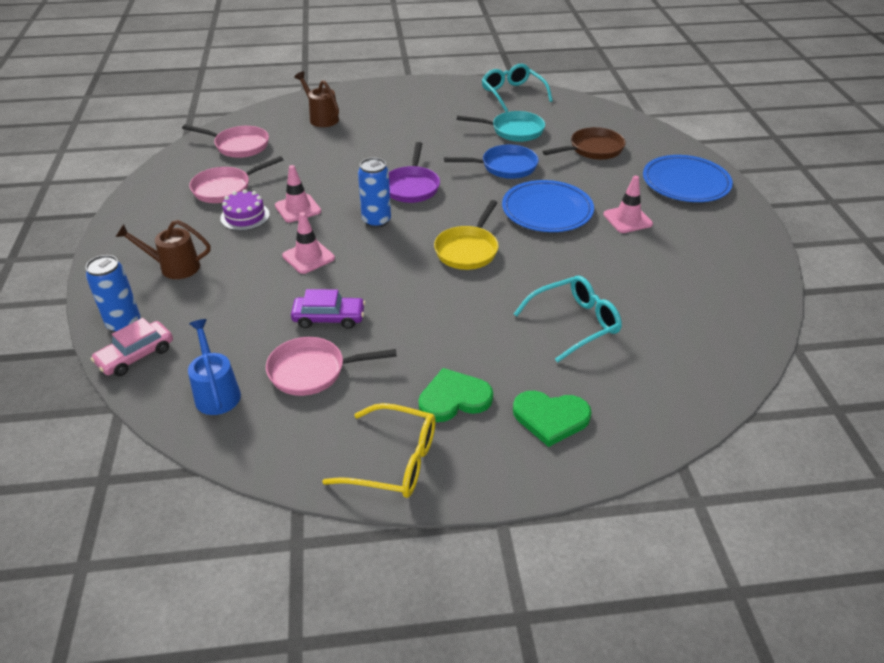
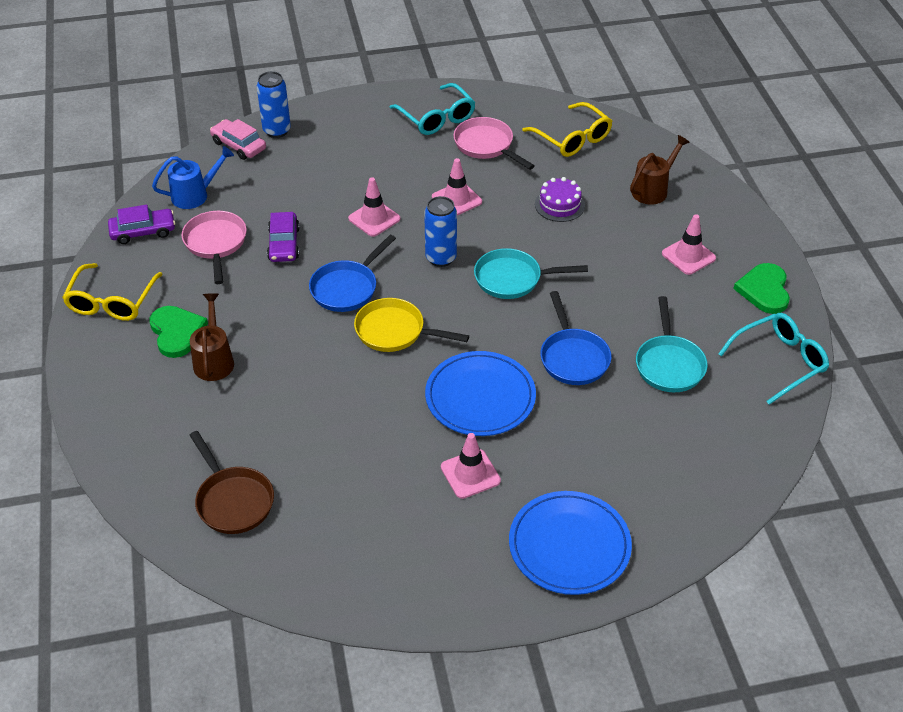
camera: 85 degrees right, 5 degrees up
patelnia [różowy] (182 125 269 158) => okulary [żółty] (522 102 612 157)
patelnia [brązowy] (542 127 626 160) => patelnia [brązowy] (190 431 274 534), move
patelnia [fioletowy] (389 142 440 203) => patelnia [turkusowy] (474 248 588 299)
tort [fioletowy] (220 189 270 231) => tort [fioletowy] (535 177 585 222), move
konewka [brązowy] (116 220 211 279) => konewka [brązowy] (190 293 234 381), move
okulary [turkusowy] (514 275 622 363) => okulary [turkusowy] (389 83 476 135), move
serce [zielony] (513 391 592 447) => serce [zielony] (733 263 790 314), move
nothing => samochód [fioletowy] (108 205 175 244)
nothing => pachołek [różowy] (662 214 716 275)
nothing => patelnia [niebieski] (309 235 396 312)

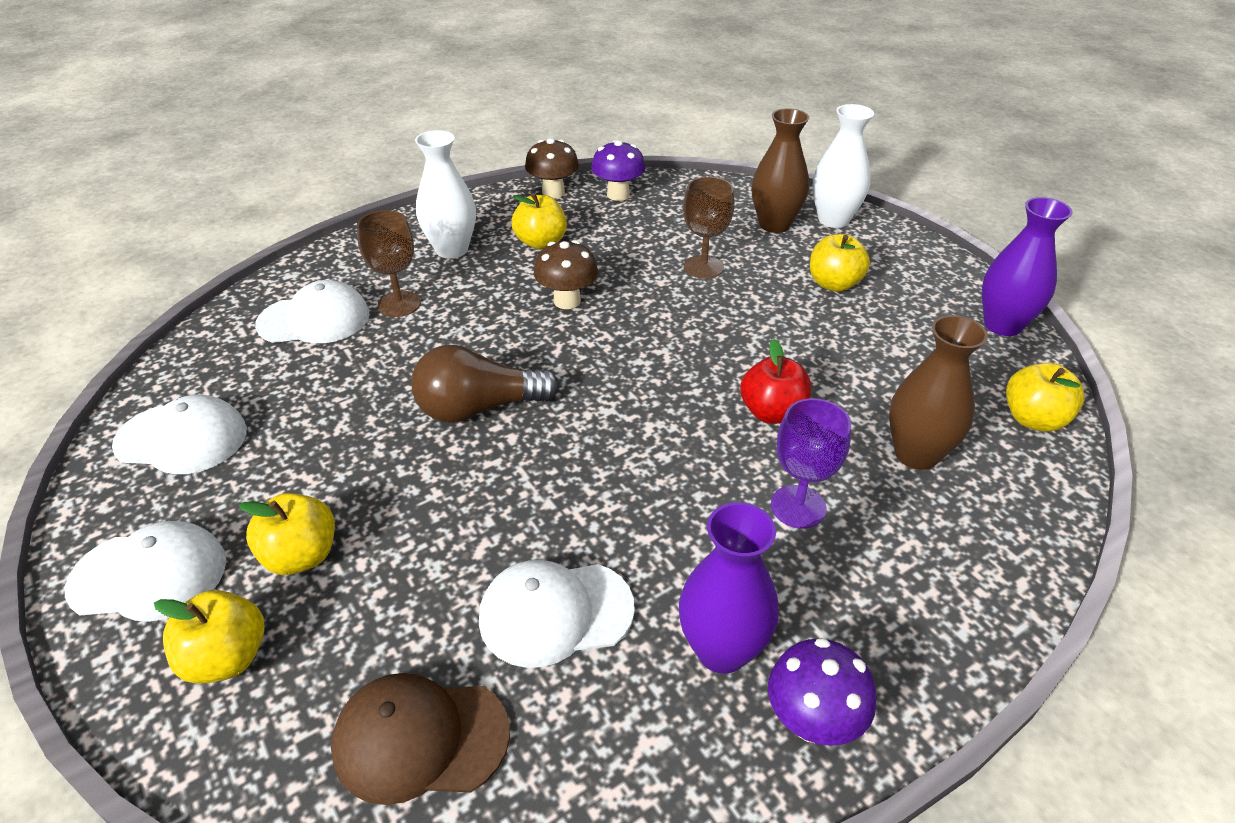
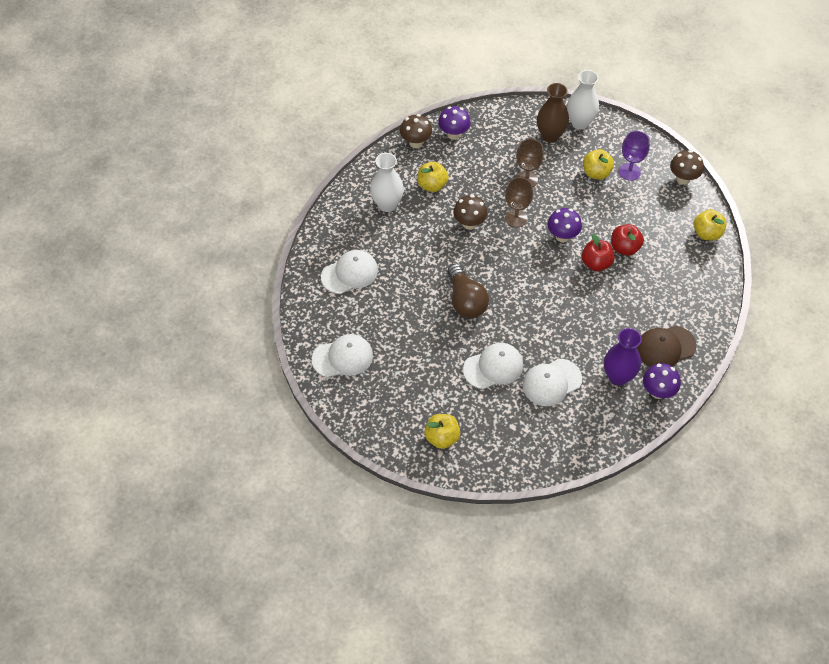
camera: 20 degrees left, 15 degrees up
wazon [fioletowy] (982 197 1073 336) => grzyb [brązowy] (670 150 704 185)
kielich [brązowy] (357 210 421 317) => kielich [brązowy] (505 177 533 227), move
wazon [brązowy] (889 315 988 470) => nothing
żarówka [brązowy] (411 345 560 423) => żarówka [brązowy] (447 264 489 318), 75 degrees counterclockwise
kielich [fioletowy] (771 398 851 529) => kielich [fioletowy] (619 131 650 181), move
jabłko [żółty] (239 493 335 575) => nothing
czapka [biały] (65 521 226 622) => czapka [biały] (463 343 523 389), move
czapka [brązowy] (331 673 510 805) => czapka [brązowy] (636 326 697 367), move
nothing => grzyb [fioletowy] (548 208 582 242)
nothing => jabłko [czerwony] (611 224 644 256)

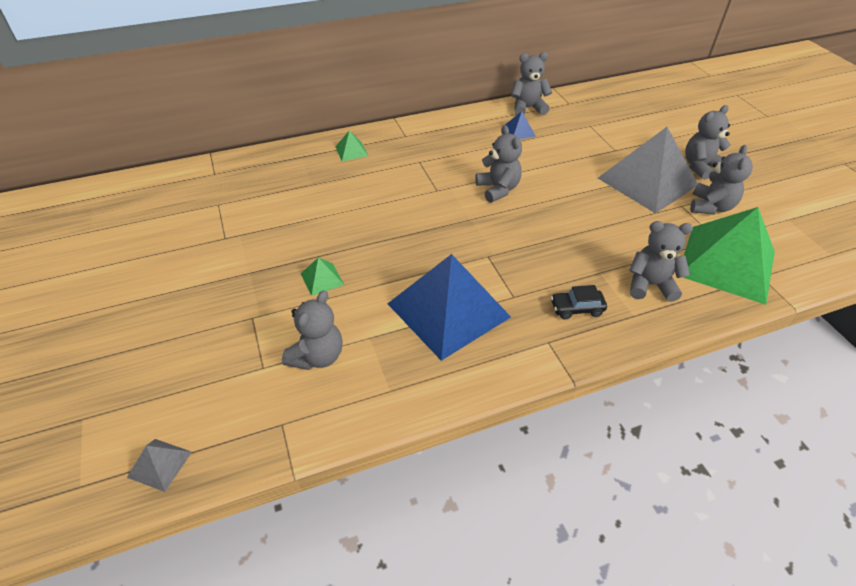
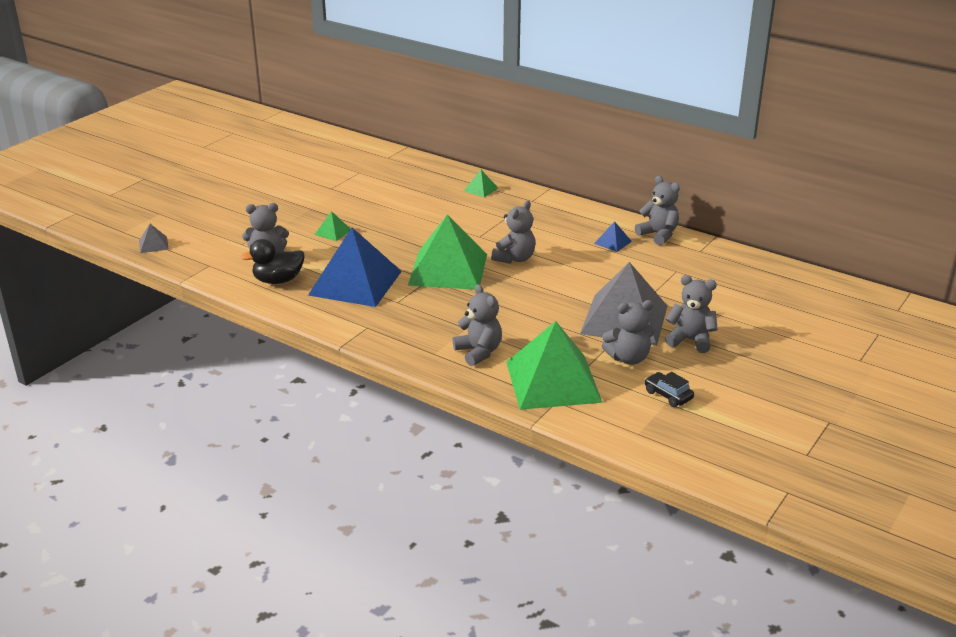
camera: 55 degrees right, 15 degrees down
samochód [czarny] (551 285 607 320) => samochód [czarny] (645 372 694 407), move
nothing => piramida [zielony] (408 214 487 290)
nothing => kaczka [czarny] (240 239 305 284)

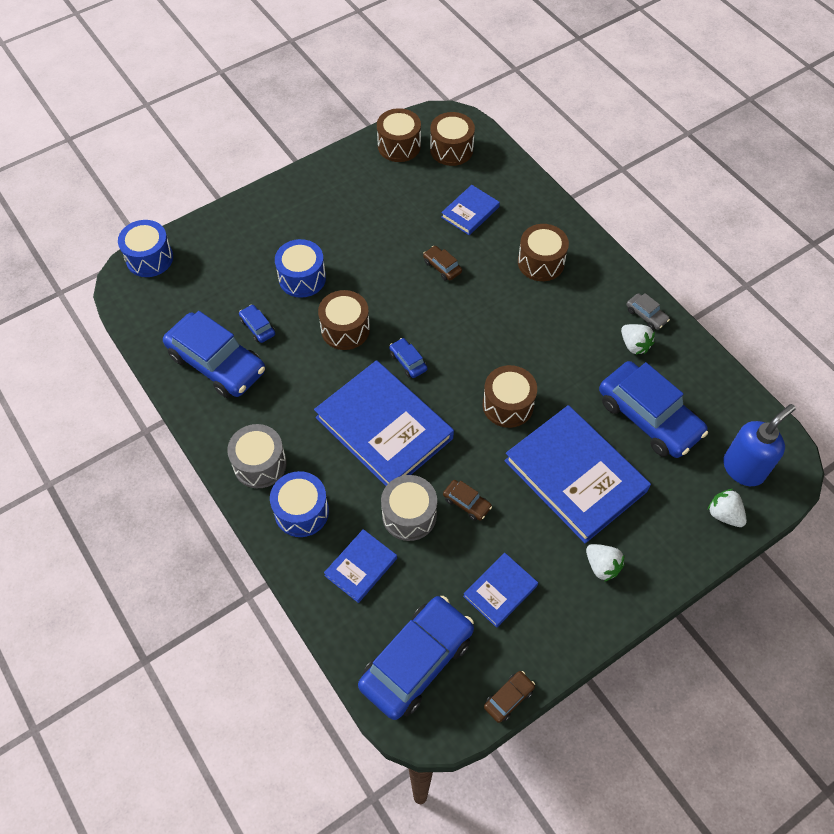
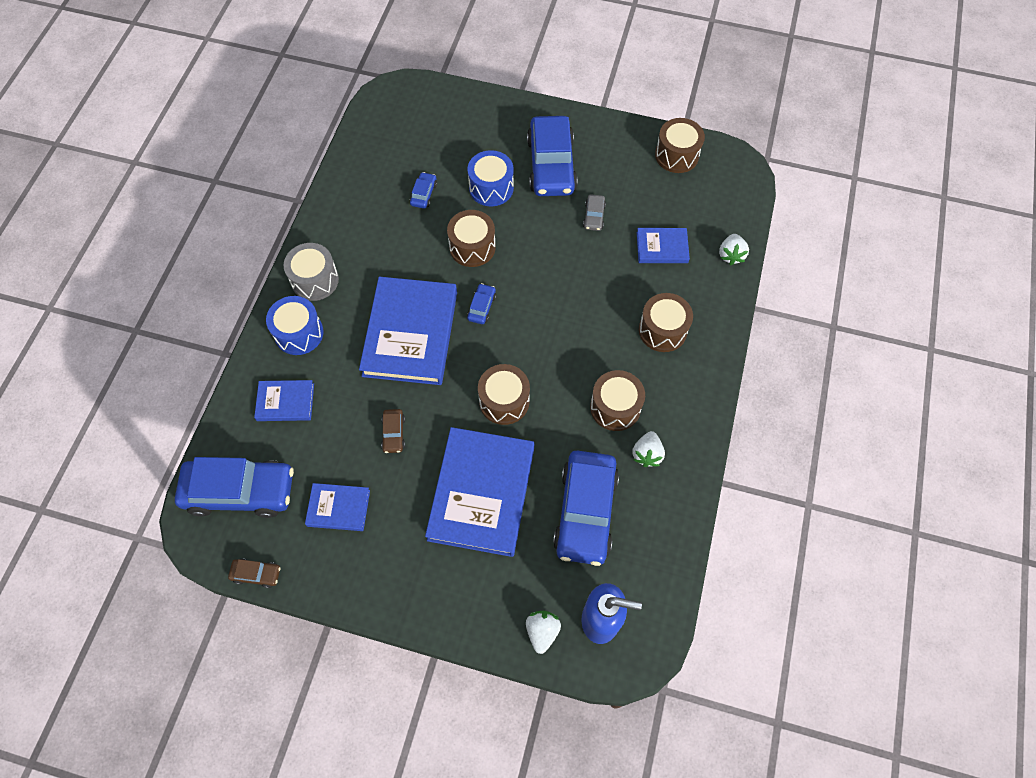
camera: 50 degrees right, 5 degrees up
bęben [brązowy] (430 112 475 166) => bęben [brązowy] (590 370 645 431), move
bęben [niebieski] (118 220 173 277) => nothing
samochód [brązowy] (423 246 462 281) => nothing
samochód [szary] (627 293 670 330) => samochód [szary] (583 194 606 231), move
samochód [niebieski] (163 311 265 398) => samochód [niebieski] (527 116 578 196), move
bęben [szary] (381 475 437 541) => nothing
truskawka [biały] (586 544 625 582) => truskawka [biały] (719 234 749 265), move

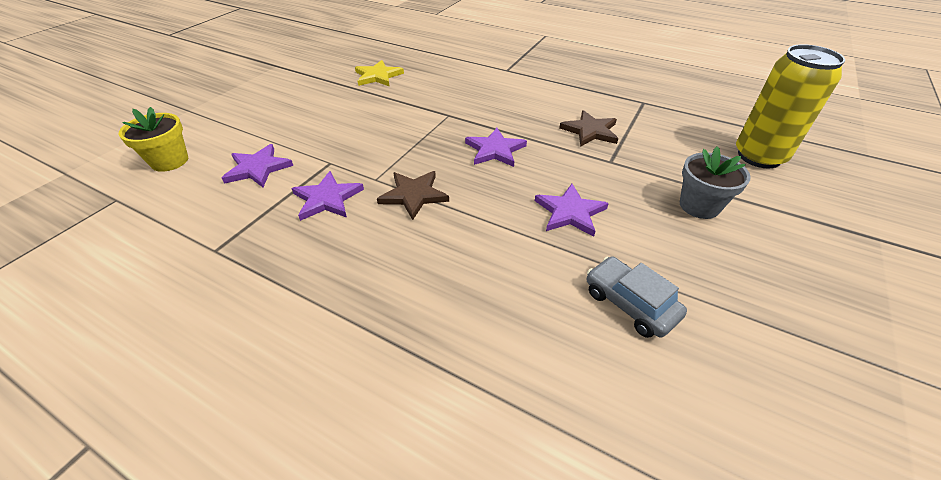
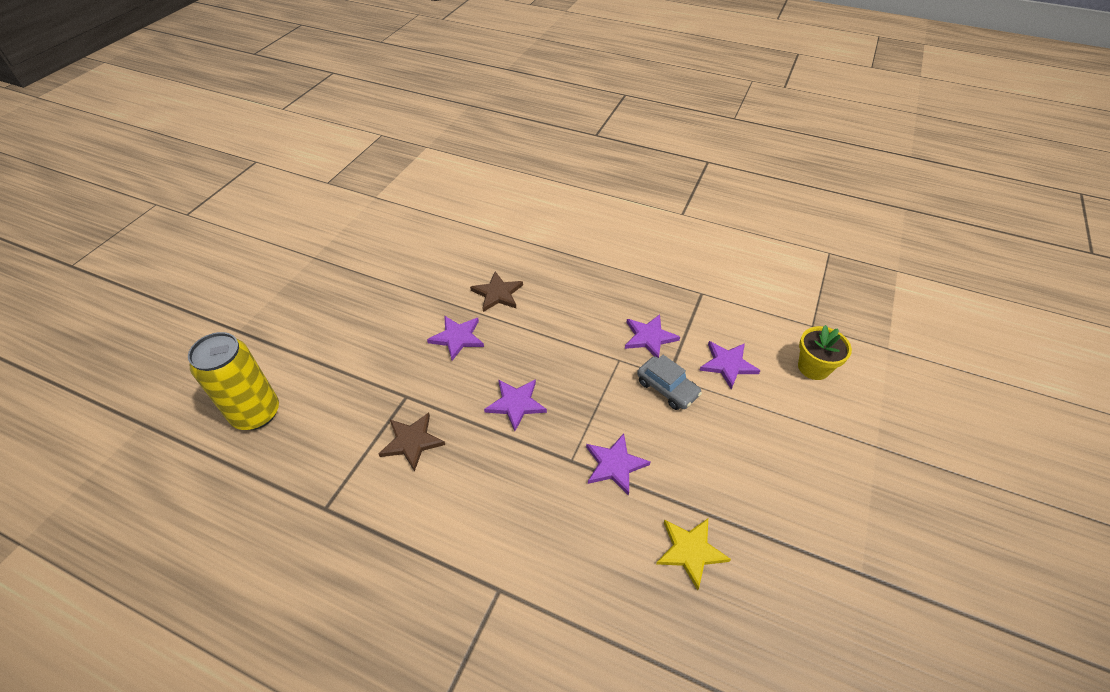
camera: 175 degrees right, 5 degrees up
doniczka [szary] (680 146 751 219) => nothing
gwiazda [brązowy] (377 171 449 220) => gwiazda [brązowy] (470 271 523 312), move
samochód [szary] (587 256 687 338) => samochód [szary] (637 355 702 410), move
nothing => gwiazda [fioletowy] (586 433 650 496)

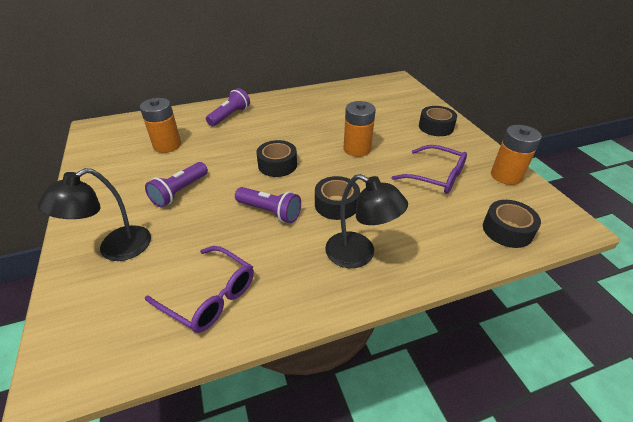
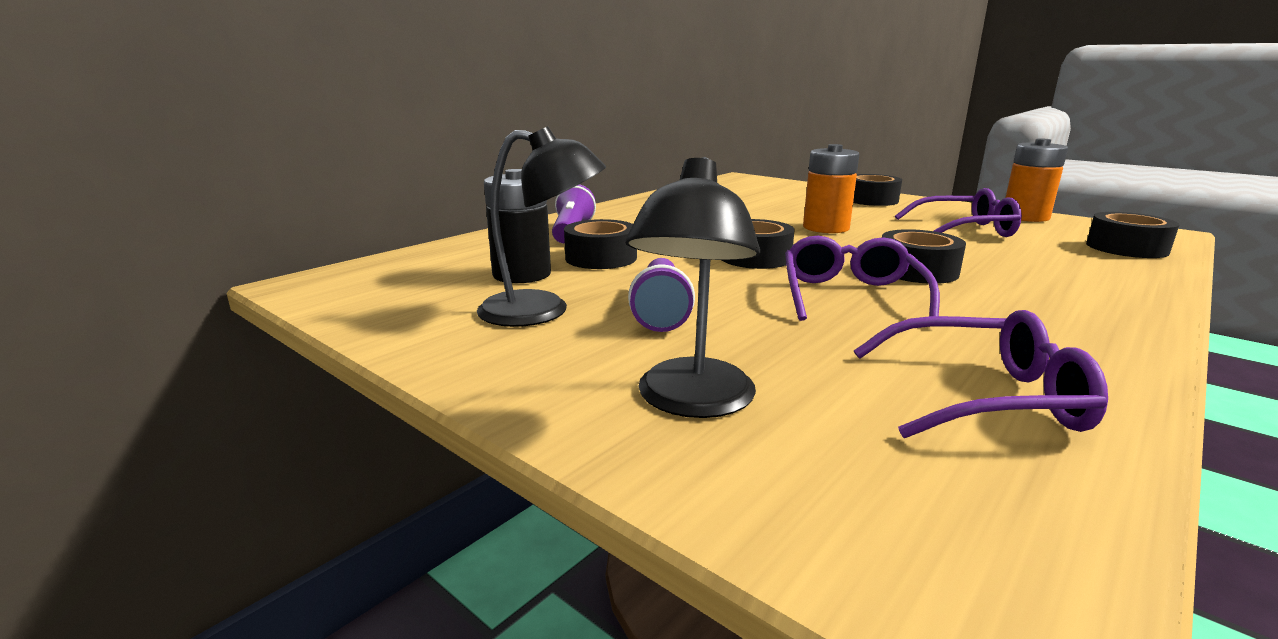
camera: 30 degrees left, 20 degrees down
bateria [pomarańczowy] (140 98 181 153) => bateria [czarny] (484 169 551 283)
lampka [czarny] (325 174 408 268) => lampka [czarny] (477 126 606 327), move
latarka [fioletowy] (235 187 301 223) => okulary [fioletowy] (785 236 940 327)
nothing => taśma klejąca [czarny] (564 219 637 269)

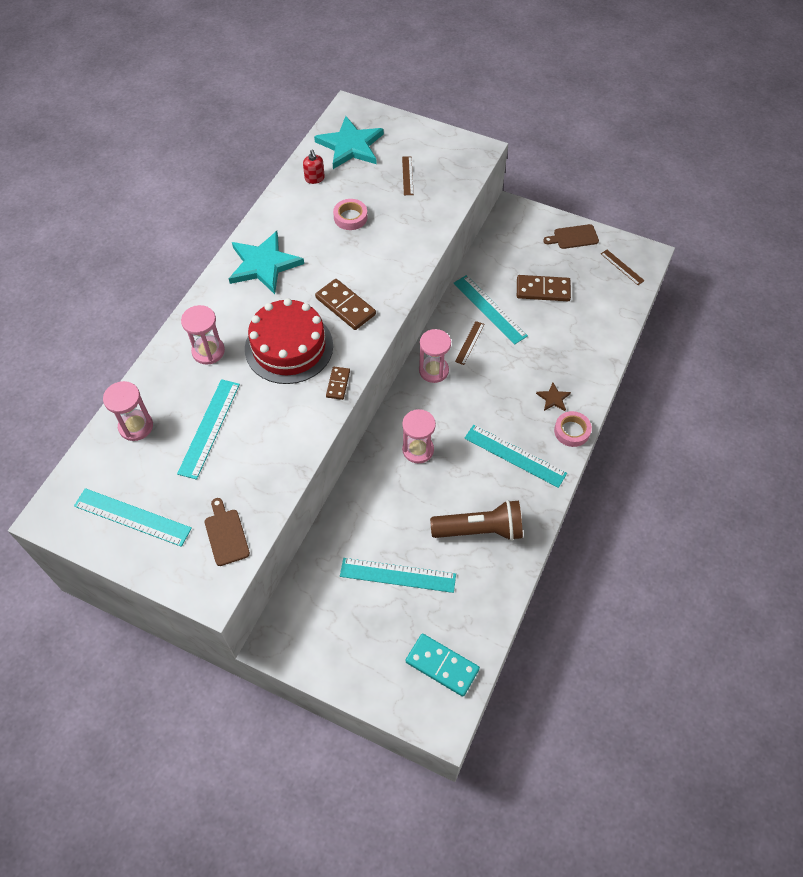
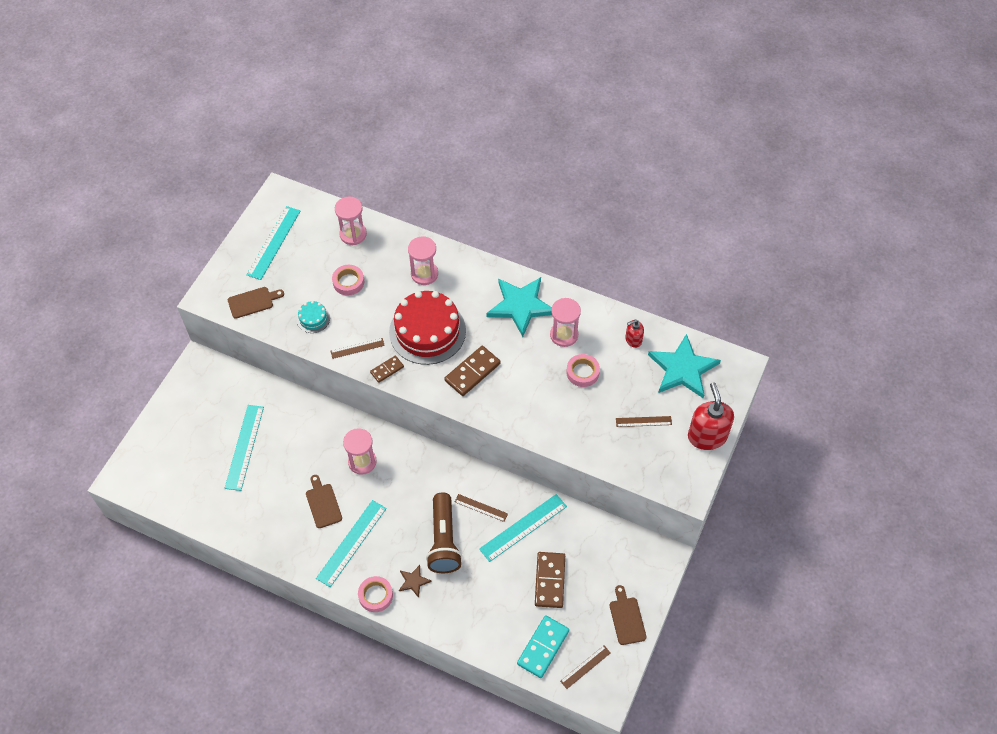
camera: 90 degrees right, 0 degrees up
klepsydra [różowy] (419 329 451 383) => klepsydra [różowy] (550 298 581 347), move
kostka domina [brązowy] (326 367 350 400) => kostka domina [brązowy] (370 356 404 383), 45 degrees counterclockwise
linijka [turkusowy] (177 379 240 480) => taśma klejąca [różowy] (332 265 364 295)
latarka [brązowy] (430 500 523 541) => latarka [brązowy] (426 492 462 573), move
kostka domina [turkusowy] (406 634 480 697) => kostka domina [turkusowy] (517 615 569 678), move
nothing => tort [turkusowy] (297 301 330 333)
nothing => linijka [brązowy] (330 338 385 359)
nothing => dozownik mydła [czerwony] (688 382 734 450)
nothing => deska do krojenia [brązowy] (306 475 342 528)

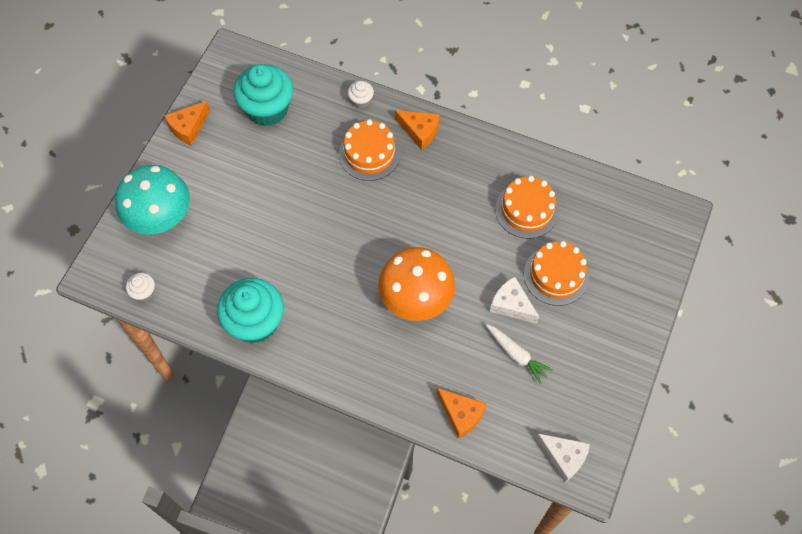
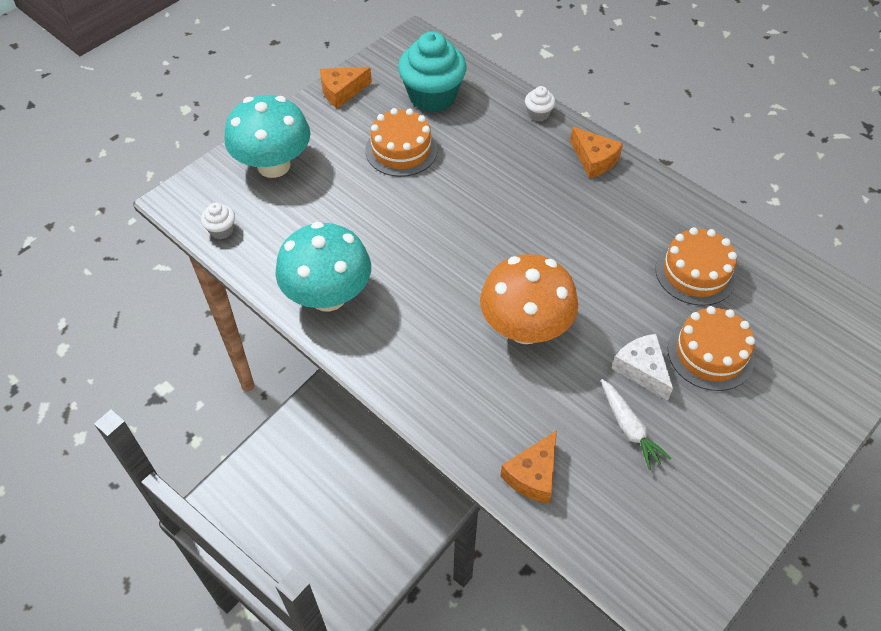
camera: 20 degrees right, 10 degrees down
tort [pomarańczowy] (339 119 400 181) => tort [pomarańczowy] (365 108 438 177), move
muffinka [turkusowy] (217 278 284 343) => grzyb [turkusowy] (275 222 371 311)
ser [pomarańczowy] (437 388 487 439) => ser [pomarańczowy] (500 430 557 504), 60 degrees clockwise
ser [biały] (535 433 590 482) => nothing

